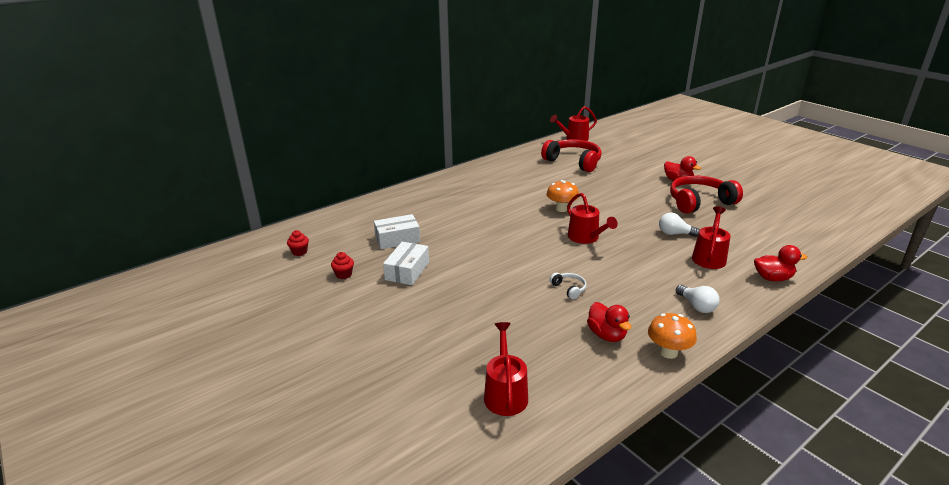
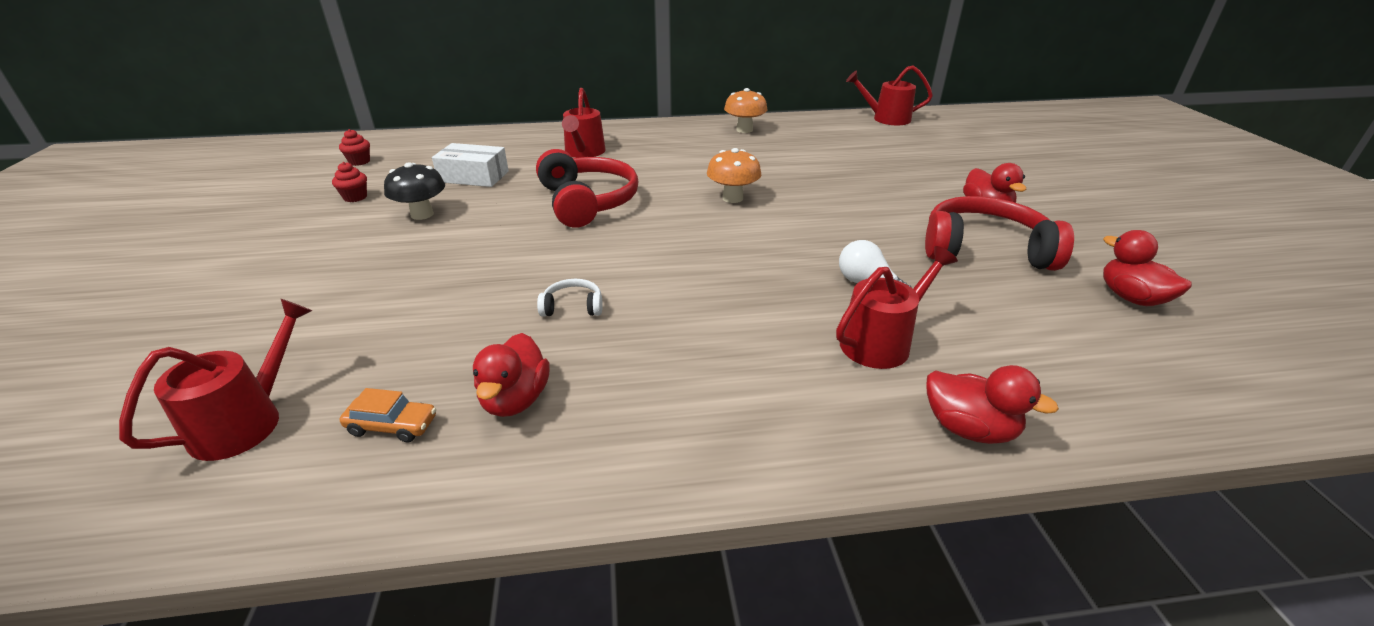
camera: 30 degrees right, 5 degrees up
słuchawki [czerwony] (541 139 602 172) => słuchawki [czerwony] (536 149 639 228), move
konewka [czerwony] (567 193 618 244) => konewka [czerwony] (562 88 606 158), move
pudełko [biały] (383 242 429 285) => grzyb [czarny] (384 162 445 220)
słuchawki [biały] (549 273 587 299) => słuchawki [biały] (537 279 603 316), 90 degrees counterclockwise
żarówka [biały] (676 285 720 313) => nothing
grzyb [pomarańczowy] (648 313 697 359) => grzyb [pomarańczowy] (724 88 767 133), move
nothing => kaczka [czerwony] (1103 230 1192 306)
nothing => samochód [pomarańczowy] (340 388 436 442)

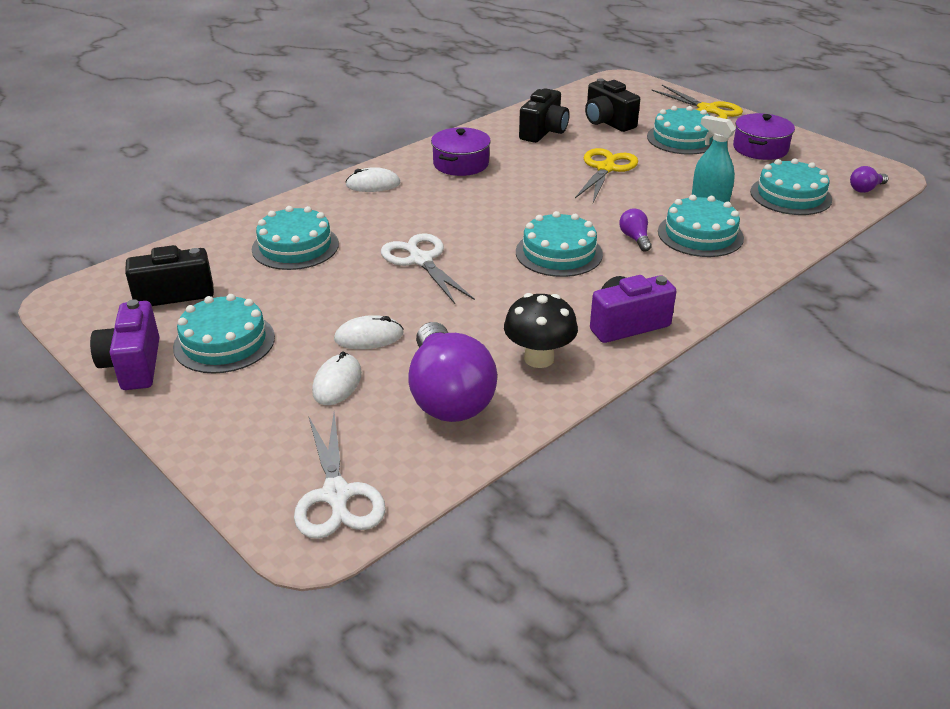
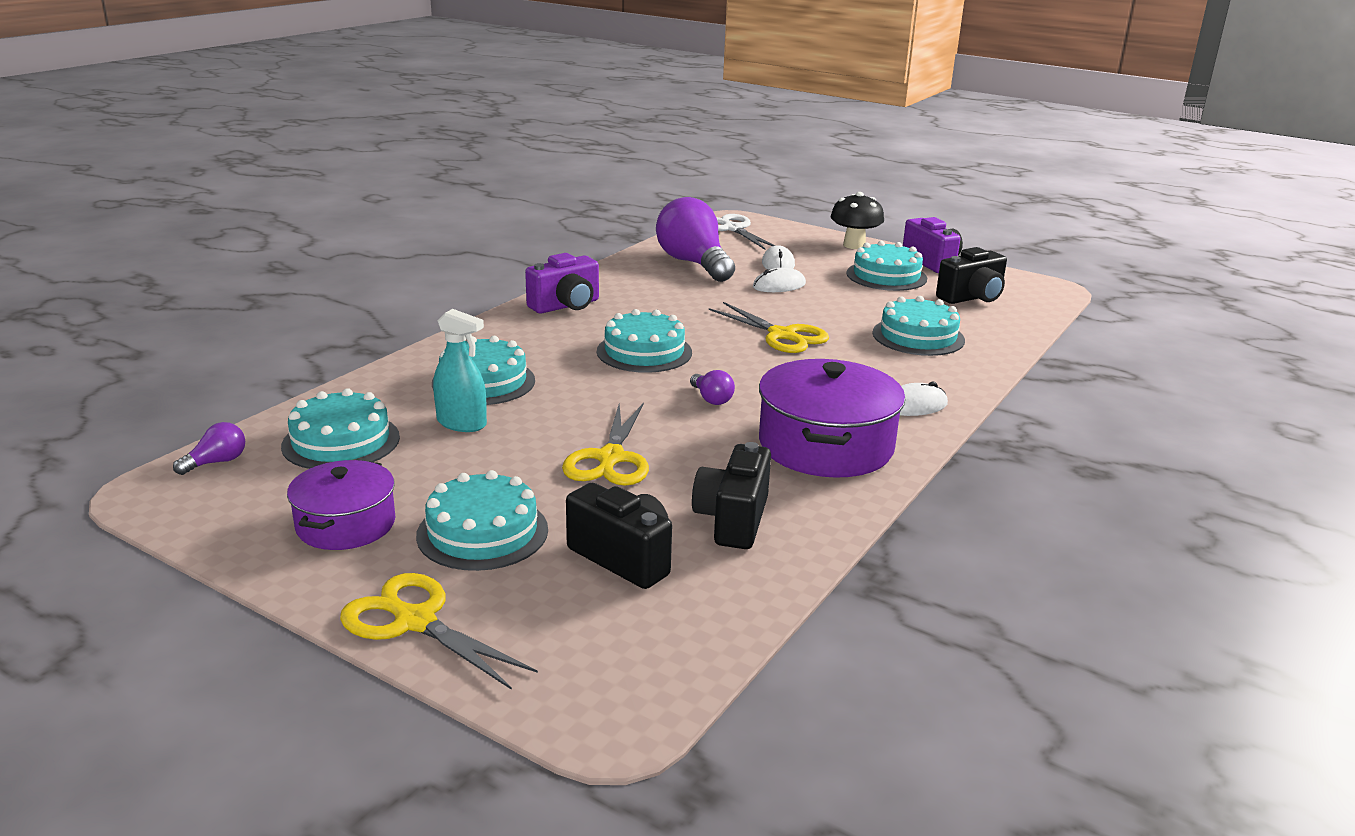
camera: 165 degrees right, 10 degrees down
garnek [fioletowy] (431 127 491 176) => garnek [fioletowy] (759 359 906 478), x1.61
żarówka [fioletowy] (619 208 652 252) => żarówka [fioletowy] (690 370 735 405), move
nożyczki [biały] (381 233 475 304) => nożyczki [żółty] (709 302 829 353)
grzyb [czarny] (504 293 578 368) => grzyb [czarny] (830 192 884 249), move

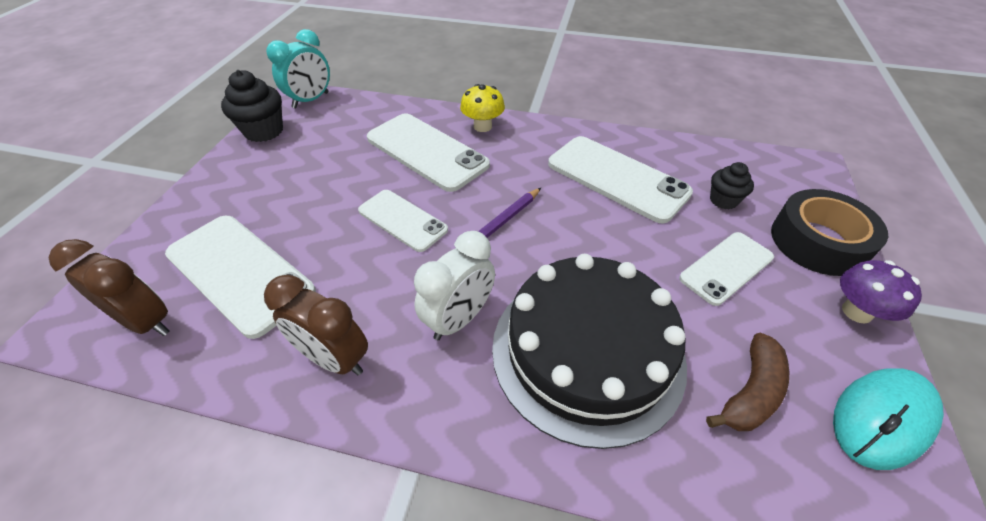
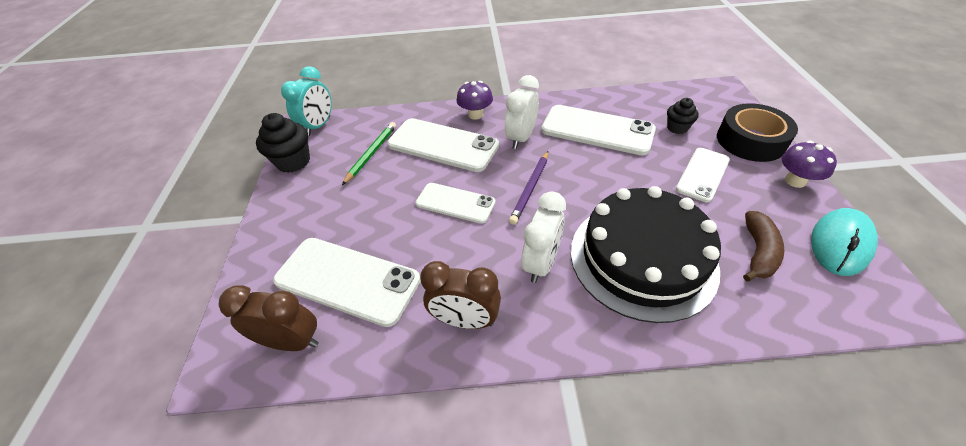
camera: 15 degrees left, 0 degrees up
grzyb [żółty] (460 84 505 132) => grzyb [fioletowy] (457 81 493 120)
nothing => budzik [biały] (505 75 539 149)
nothing => ołówek [zielony] (342 122 396 185)

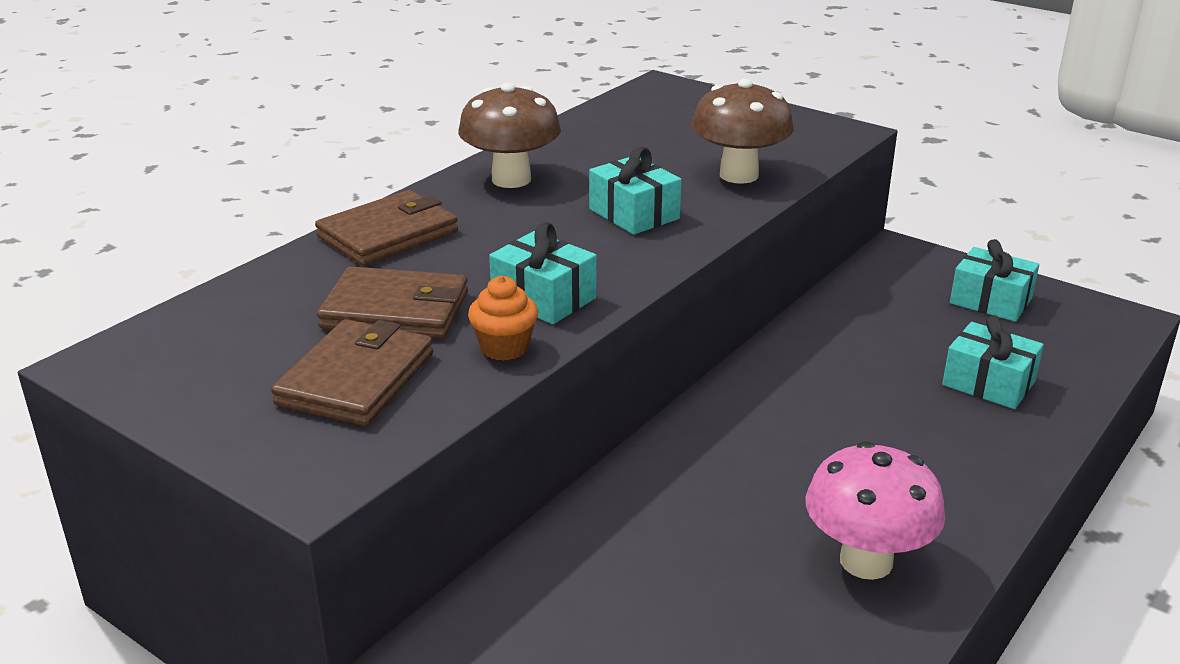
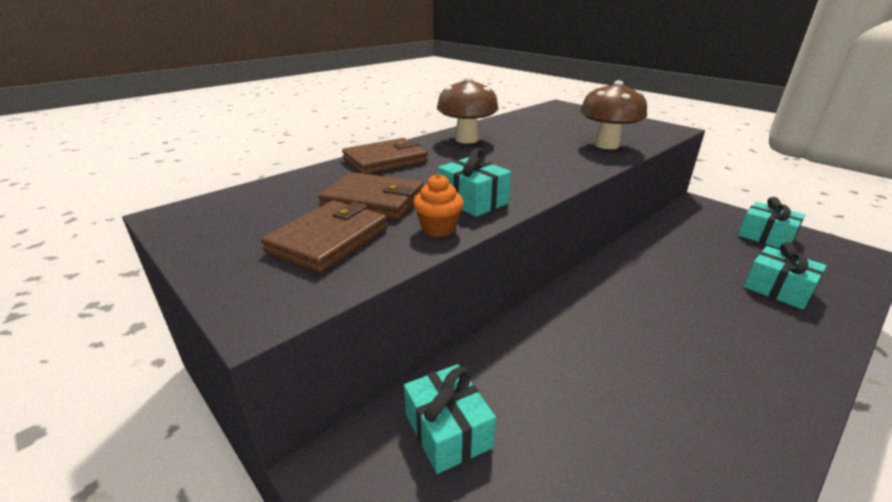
camera: 10 degrees right, 0 degrees up
prezent [turkusowy] (589 147 682 235) => prezent [turkusowy] (404 364 496 474), move
grzyb [różowy] (805 441 945 580) => nothing

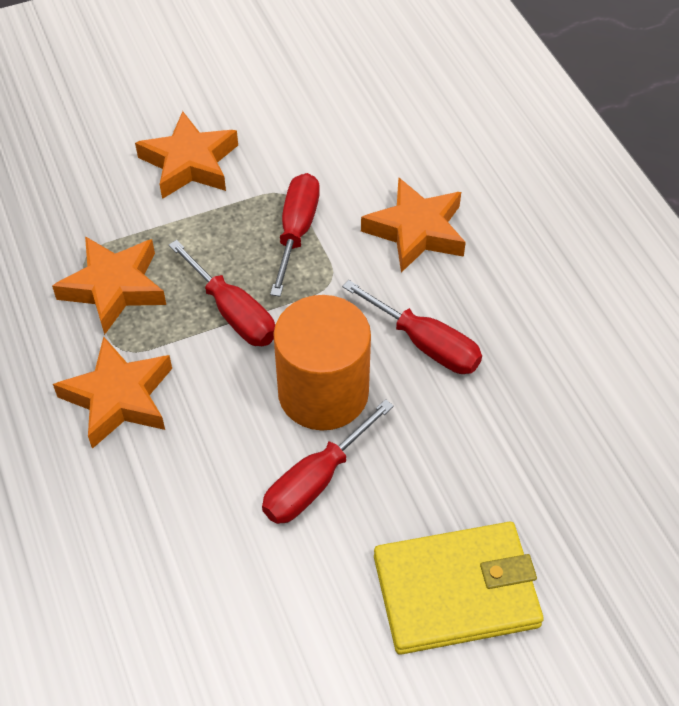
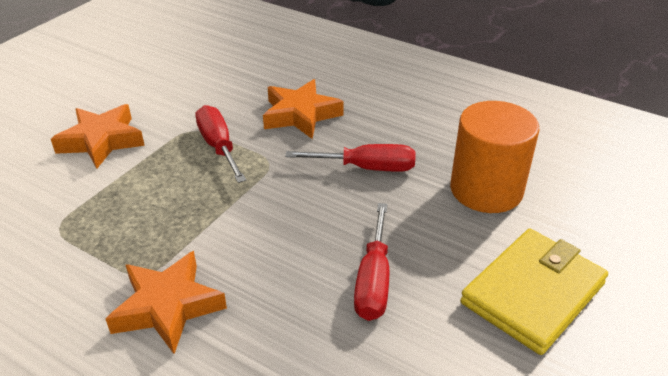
camera: 35 degrees left, 15 degrees down
gwiazda [pomarańczowy] (52 236 166 335) => nothing
śrubokręt [czerwony] (169 240 275 346) => nothing
walec [pomarańczowy] (273 295 371 430) => walec [pomarańczowy] (450 101 539 213), move

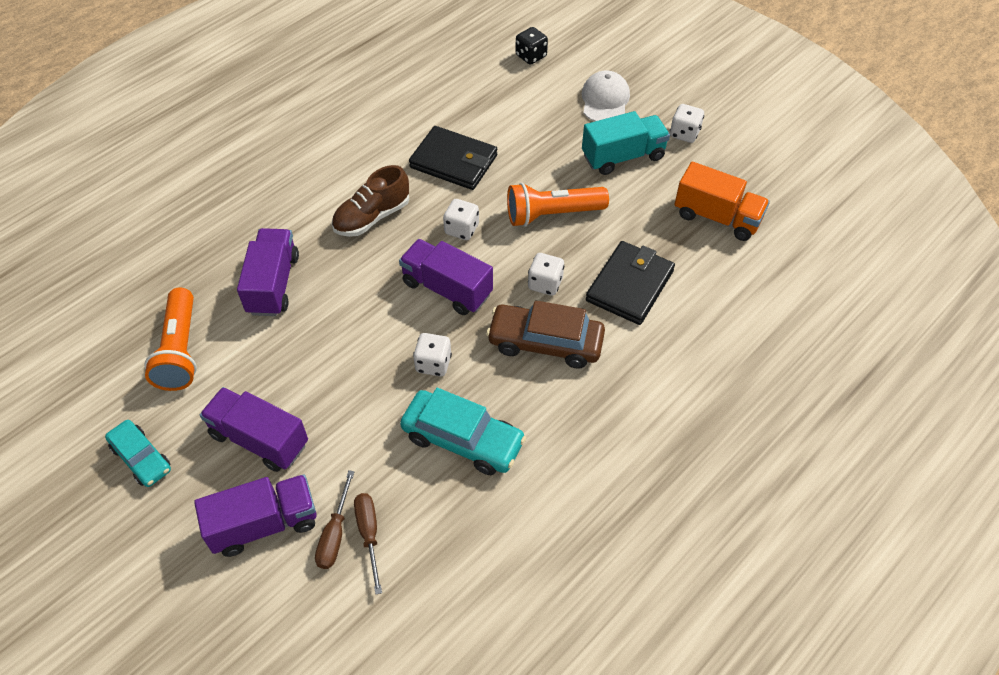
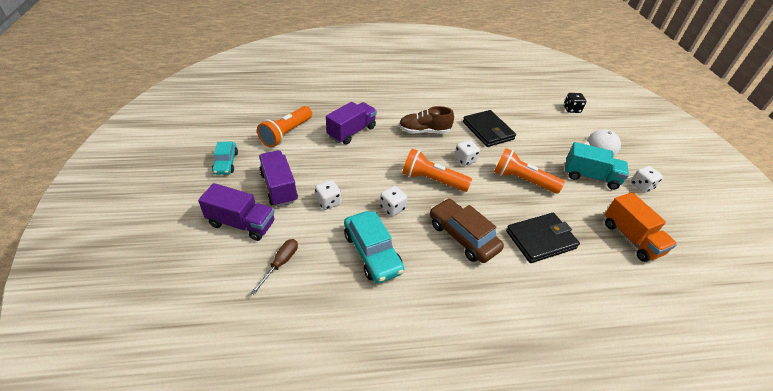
camera: 35 degrees right, 10 degrees down
ciężarówka [fioletowy] (399 239 493 315) => latarka [pomarańczowy] (402 149 472 192)
kostka do gry [biały] (528 253 564 296) => kostka do gry [biały] (315 180 341 210), move
śrubokręt [brązowy] (315 470 355 569) => nothing

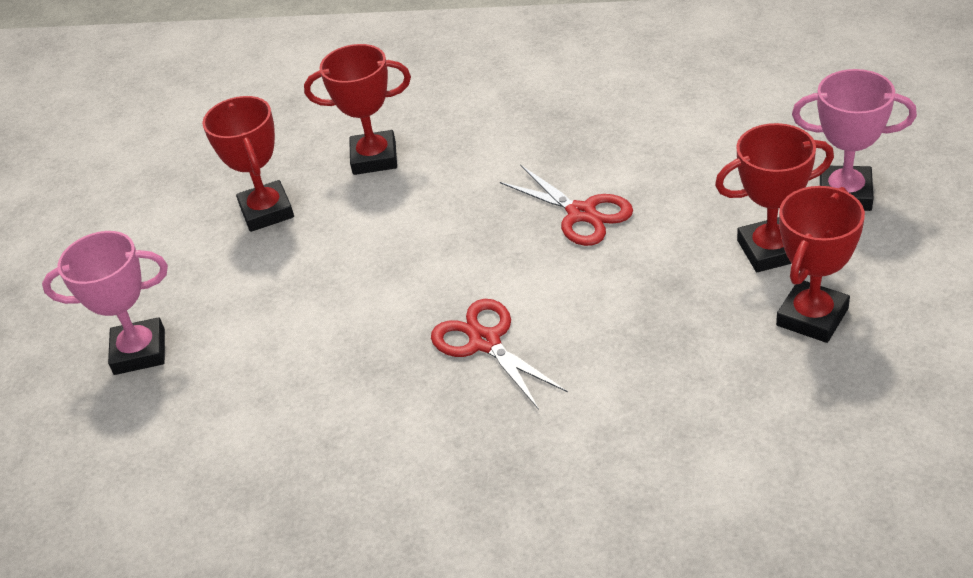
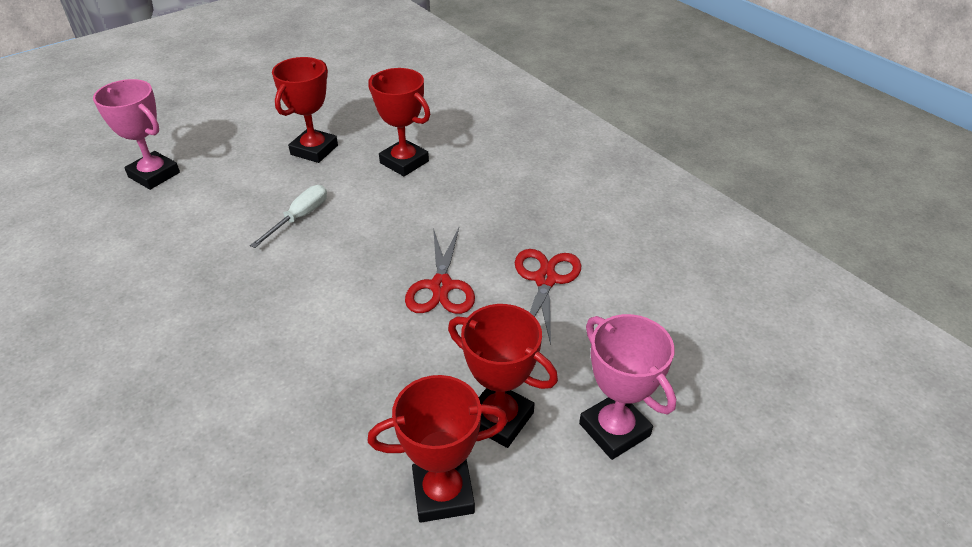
camera: 40 degrees right, 0 degrees up
nożyczki [czerwony] (431 299 568 410) => nożyczki [czerwony] (515 249 581 345), move
nothing => śrubokręt [biały] (250 185 327 248)

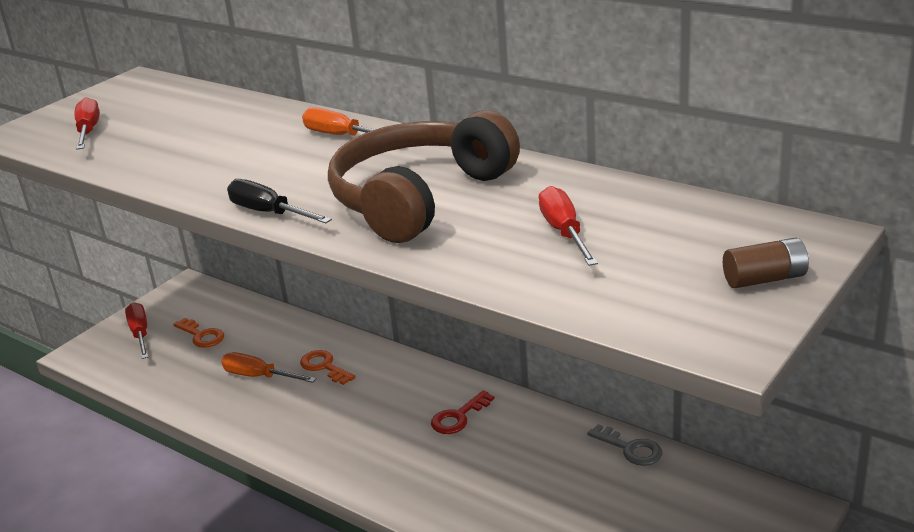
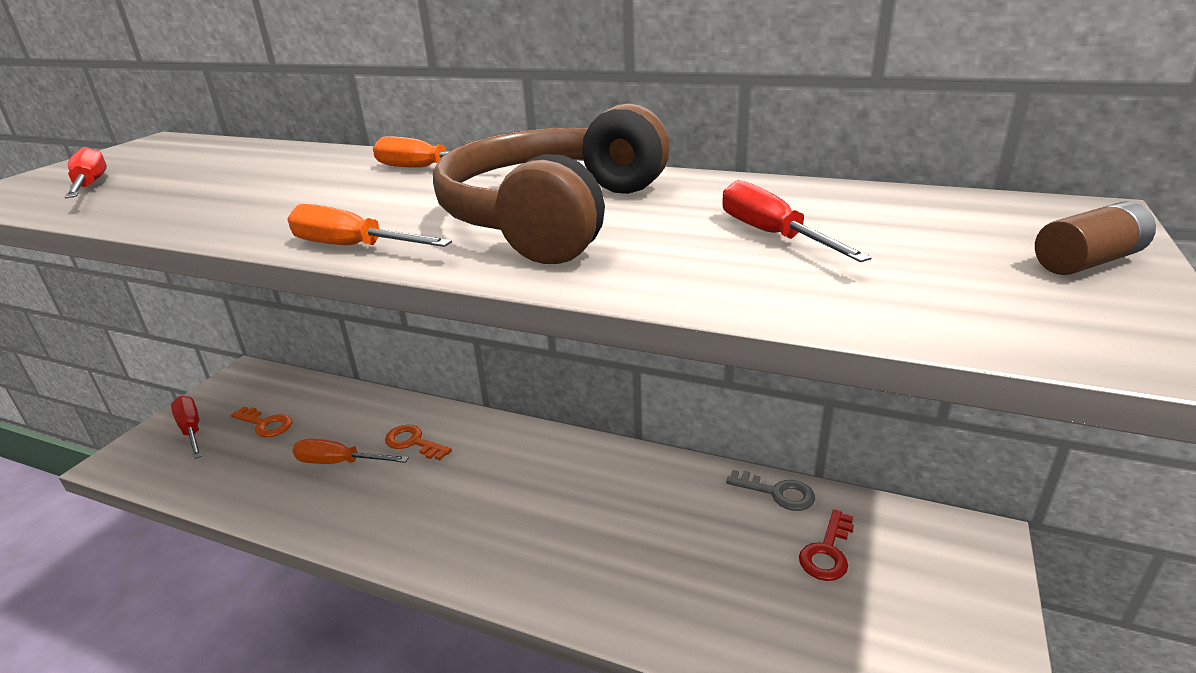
camera: 15 degrees left, 0 degrees up
śrubokręt [czarny] (227 179 332 223) => śrubokręt [pomarańczowy] (287 204 452 247)
klucz [czerwony] (431 390 495 434) => klucz [czerwony] (799 509 854 581), move

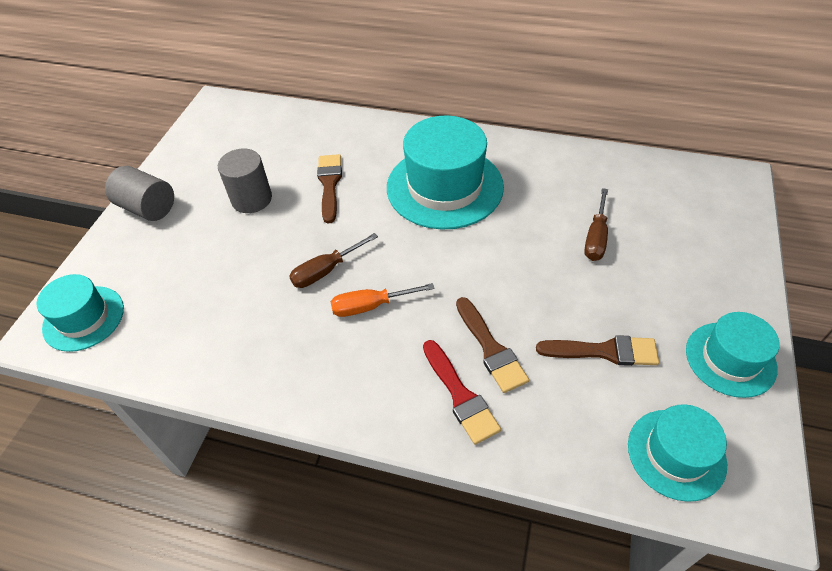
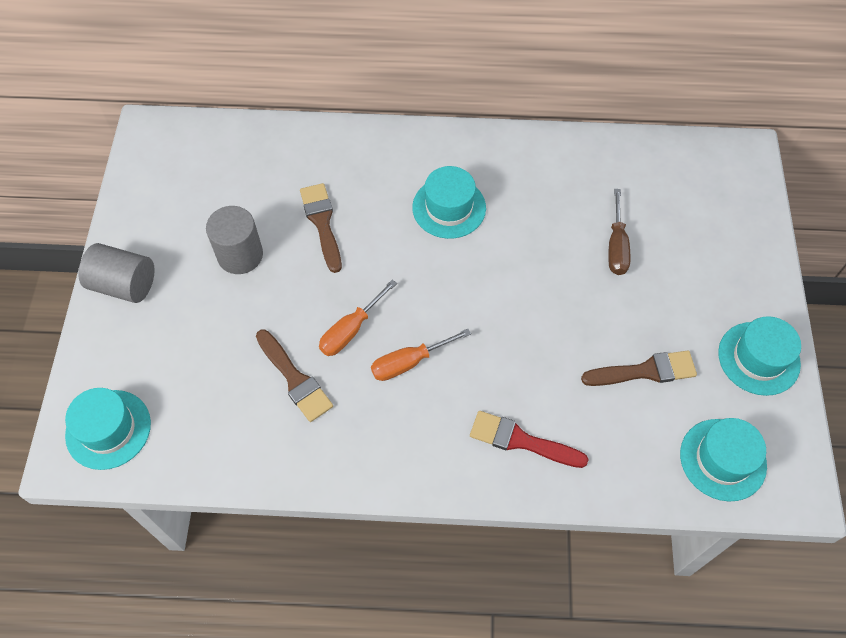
camera: 15 degrees left, 10 degrees up
kapelusz [turkusowy] (387 115 504 230) => kapelusz [turkusowy] (412 166 486 239), x0.58
śrubokręt [brązowy] (289 233 378 288) => śrubokręt [pomarańczowy] (319 280 397 356)
pędzel [brązowy] (456 297 529 393) => pędzel [brązowy] (256 330 333 422), move
pędzel [czerwony] (423 340 501 445) => pędzel [czerwony] (470 411 589 468), 150 degrees clockwise

